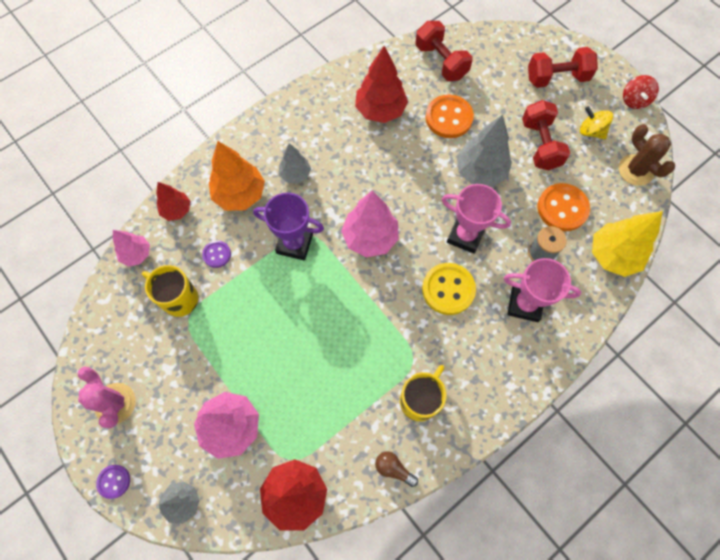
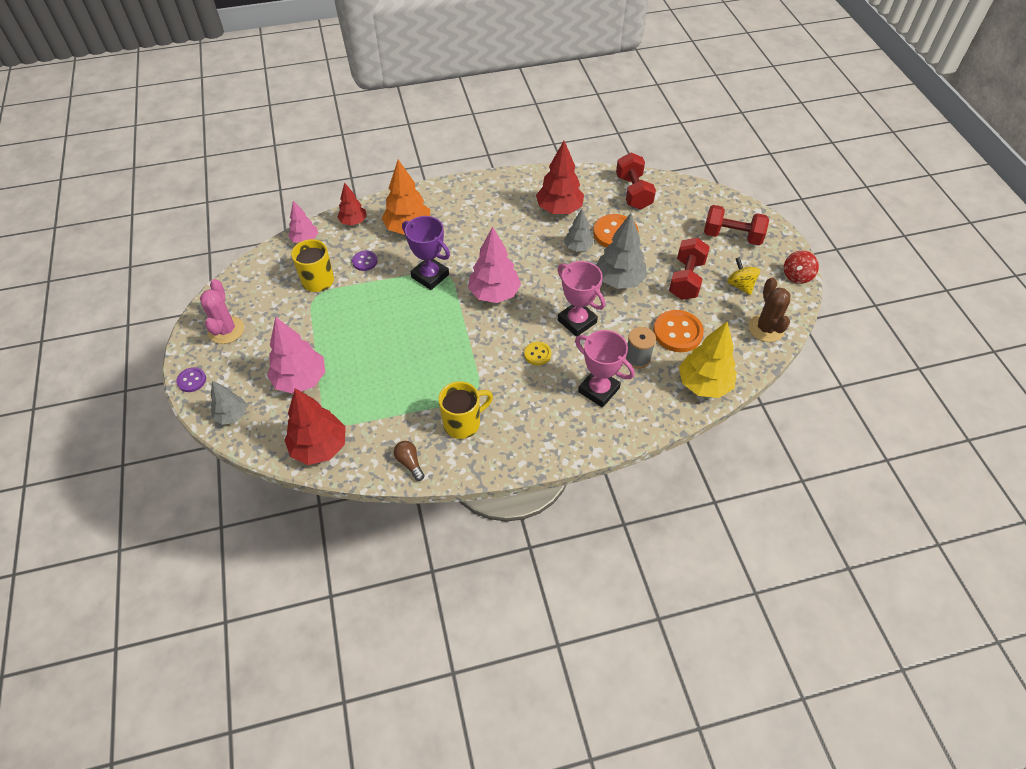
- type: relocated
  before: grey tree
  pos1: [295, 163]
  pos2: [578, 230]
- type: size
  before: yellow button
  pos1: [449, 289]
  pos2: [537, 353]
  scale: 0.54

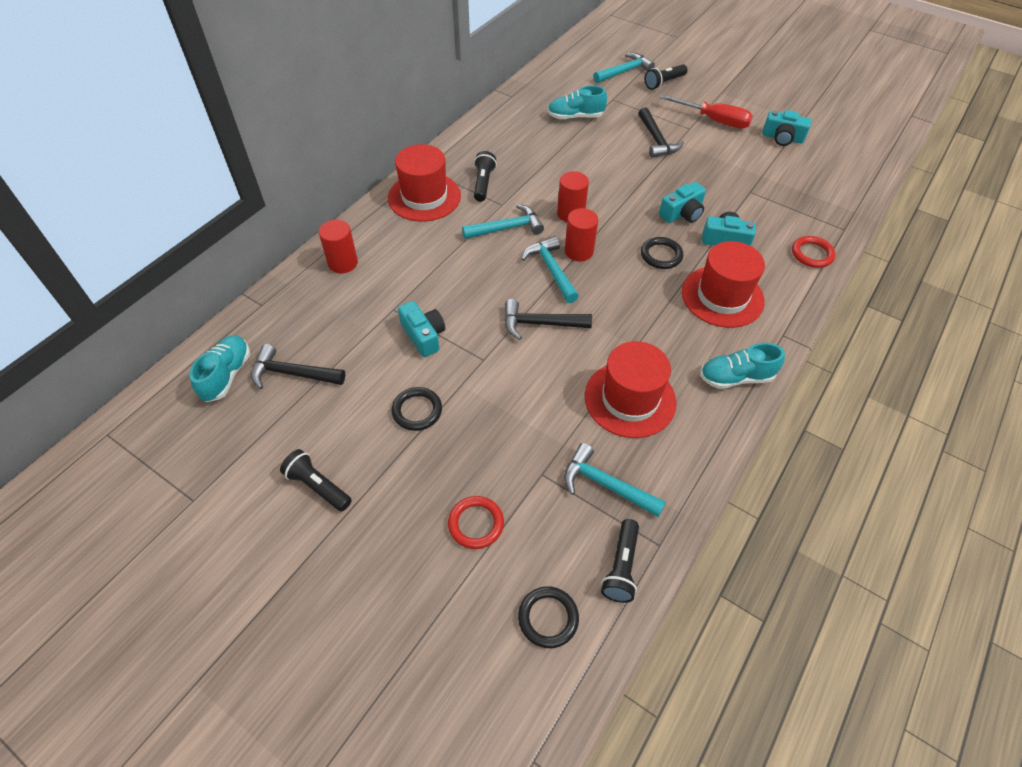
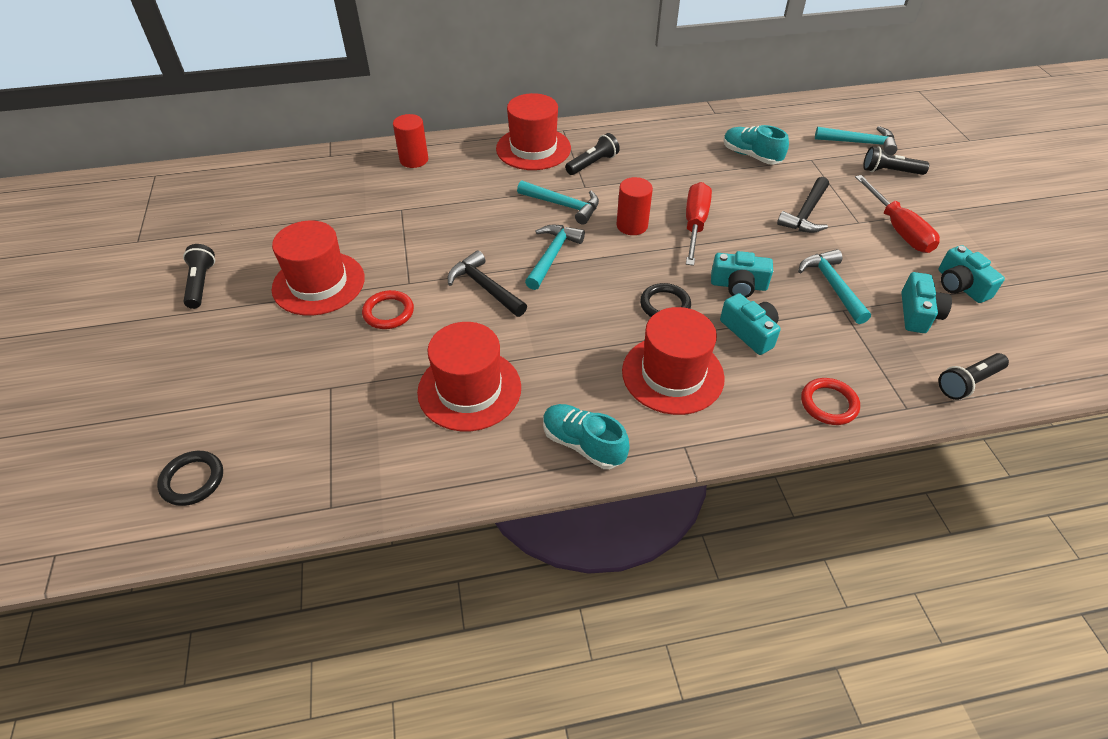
- type: missing
  before: red cylinder
  pos1: [581, 234]
- type: relocated
  before: turquoise camera
  pos1: [421, 329]
  pos2: [926, 302]
- type: missing
  before: turquoise shoe
  pos1: [219, 369]
- type: missing
  before: black hammer
  pos1: [298, 366]
- type: exchanged
  before: black ring
  after: red hat
  pos1: [416, 409]
  pos2: [318, 268]
- type: relocated
  before: turquoise hammer
  pos1: [615, 480]
  pos2: [834, 286]
- type: relocated
  before: red ring
  pos1: [476, 522]
  pos2: [388, 309]
- type: relocated
  before: black flashlight
  pos1: [620, 561]
  pos2: [973, 376]
- type: appeared
  after: red screwdriver
  pos2: [699, 224]

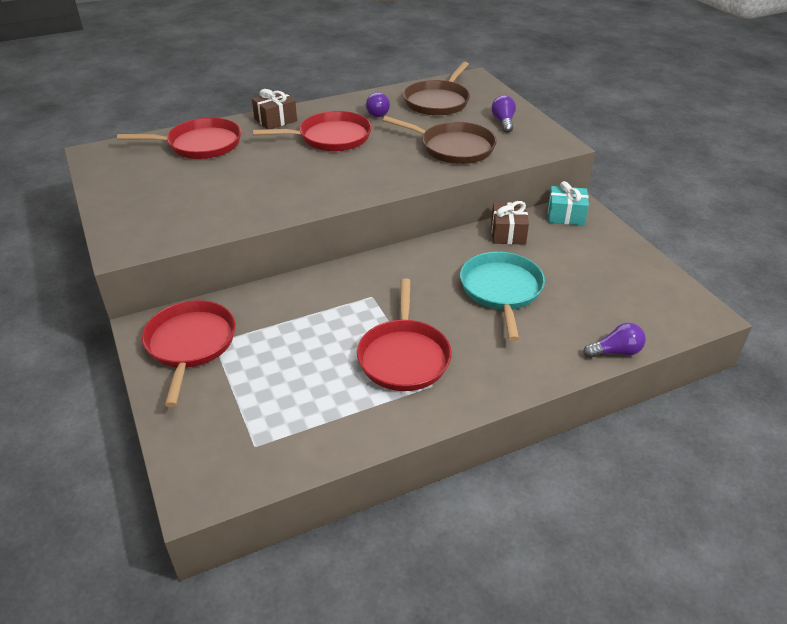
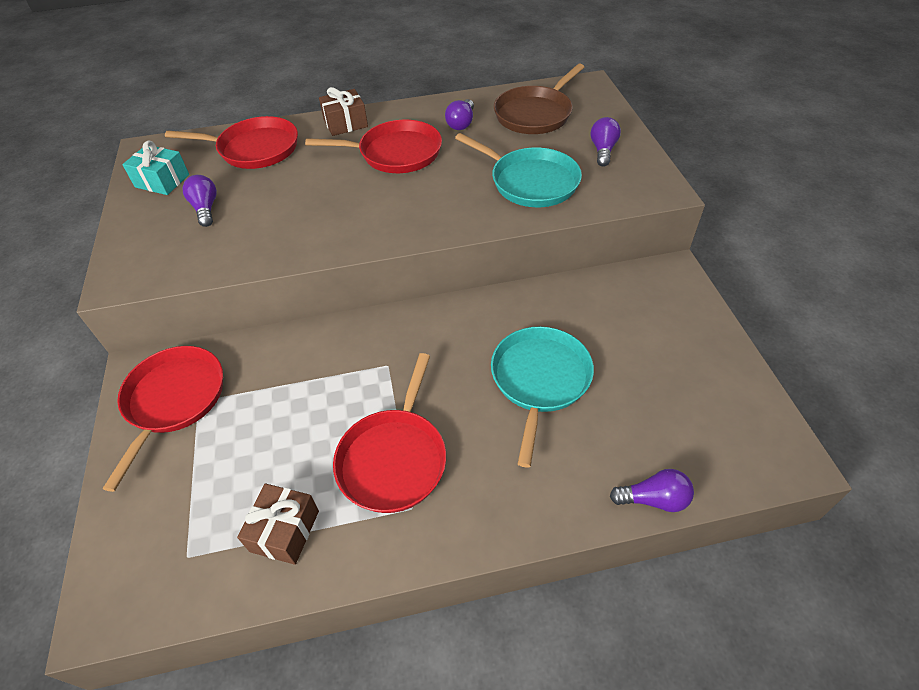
- type: colour
  before: brown pan
  after: turquoise pan
  pos1: [440, 140]
  pos2: [518, 170]
- type: relocated
  before: turquoise gift
  pos1: [568, 203]
  pos2: [155, 167]
- type: relocated
  before: brown gift
  pos1: [510, 223]
  pos2: [278, 524]
- type: appeared
  after: purple light bulb
  pos2: [200, 201]

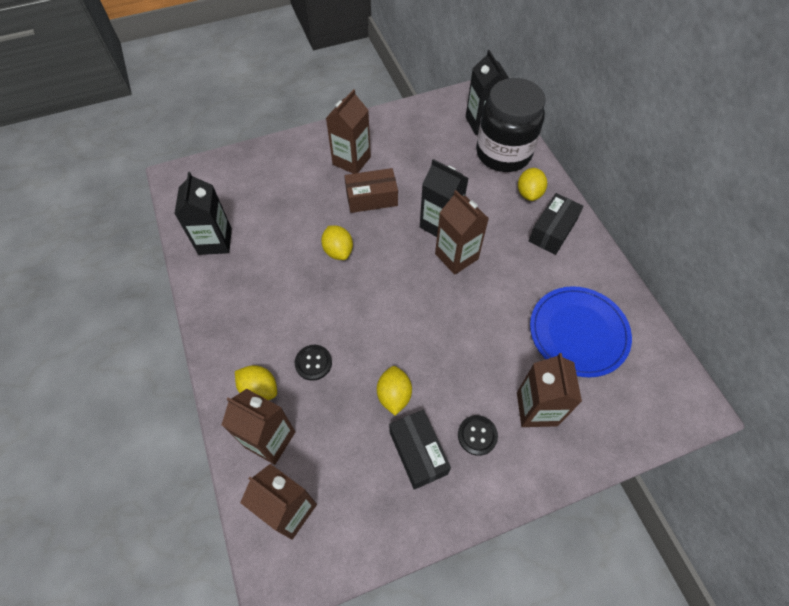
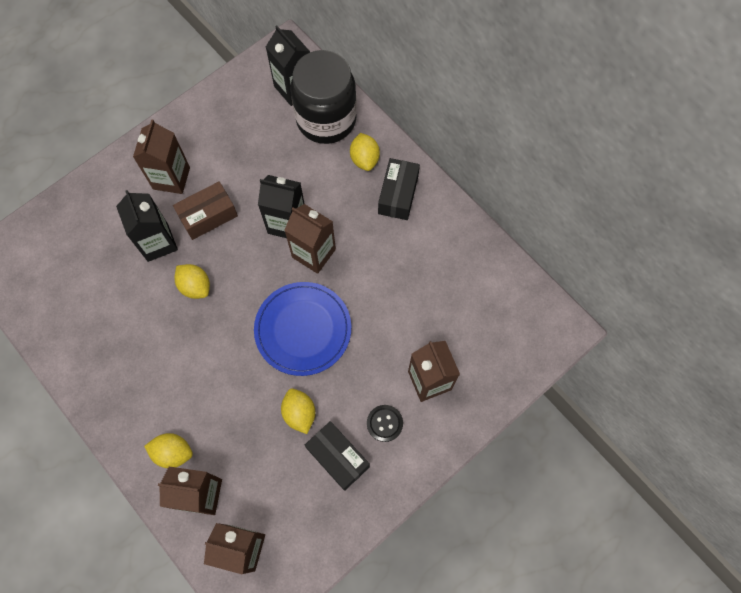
- type: relocated
  before: black carton
  pos1: [203, 213]
  pos2: [147, 226]
- type: relocated
  before: blue plate
  pos1: [581, 332]
  pos2: [302, 329]
- type: missing
  before: black button
  pos1: [313, 363]

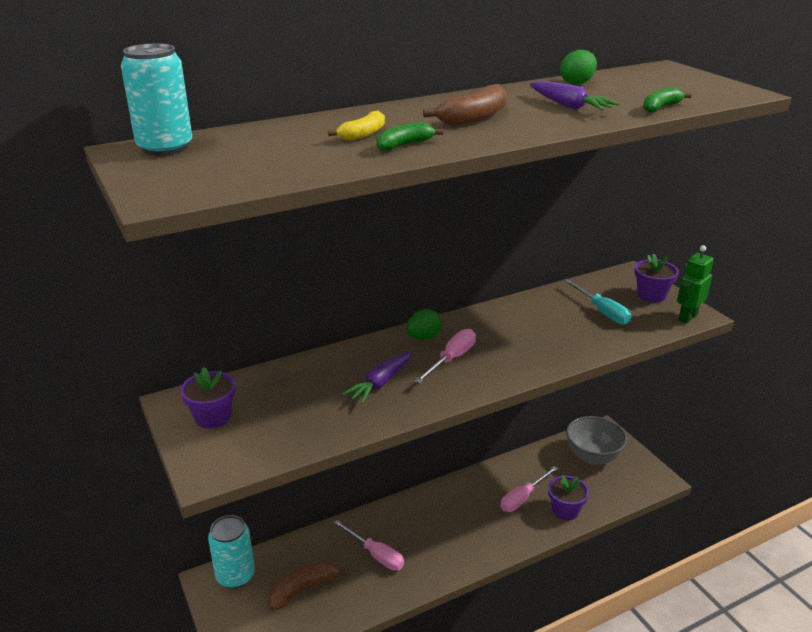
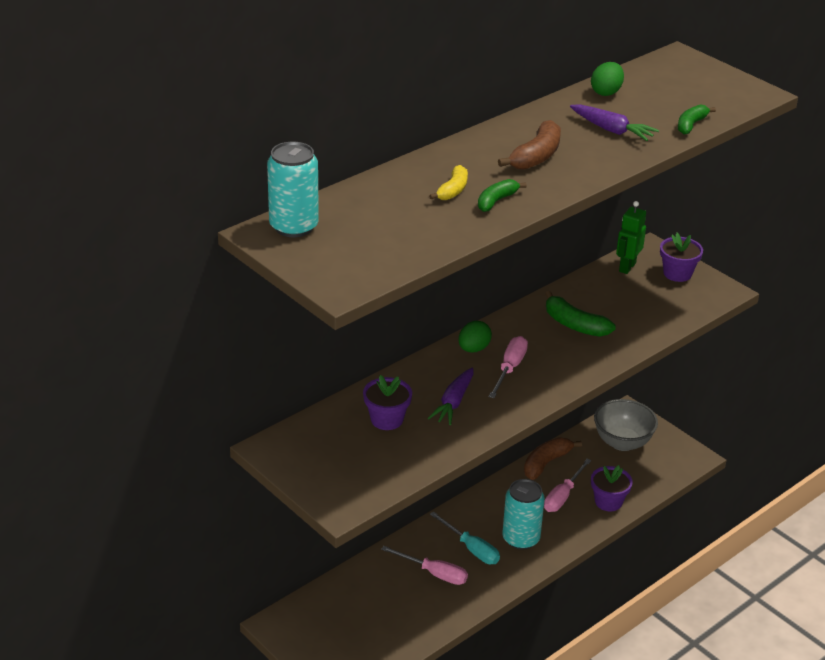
- type: relocated
  before: green robot
  pos1: [695, 284]
  pos2: [631, 237]
- type: relocated
  before: turquoise screwdriver
  pos1: [598, 302]
  pos2: [465, 538]
- type: relocated
  before: purple flower pot
  pos1: [208, 398]
  pos2: [387, 402]
- type: relocated
  before: turquoise can
  pos1: [231, 551]
  pos2: [523, 514]
- type: relocated
  before: brown banana
  pos1: [308, 585]
  pos2: [553, 459]
- type: appeared
  after: green banana
  pos2: [580, 314]

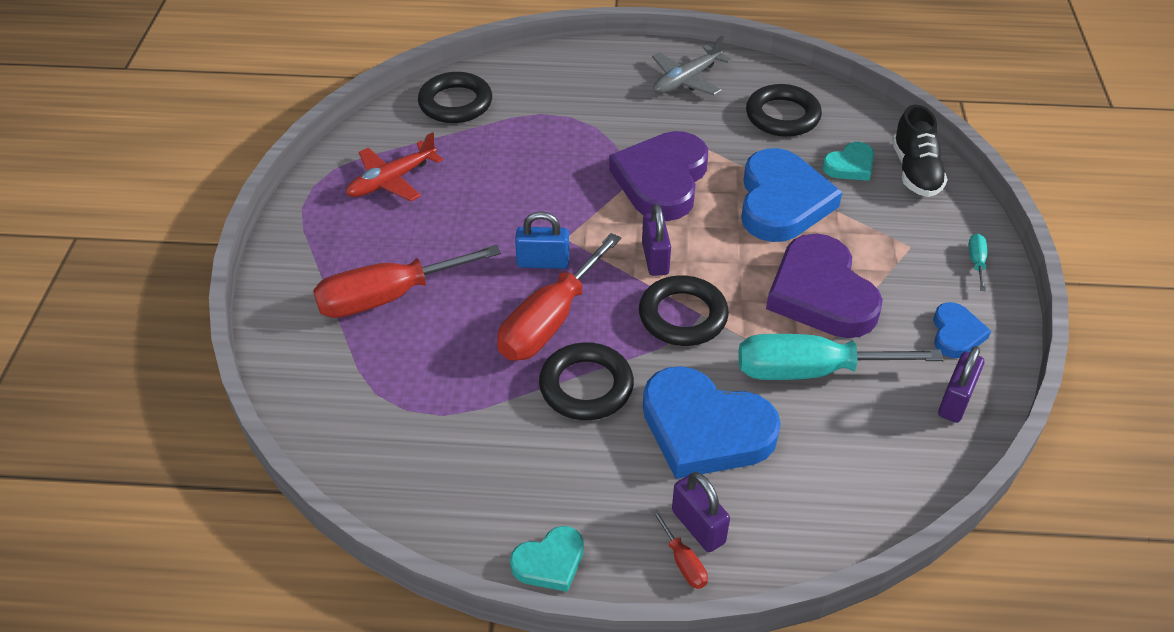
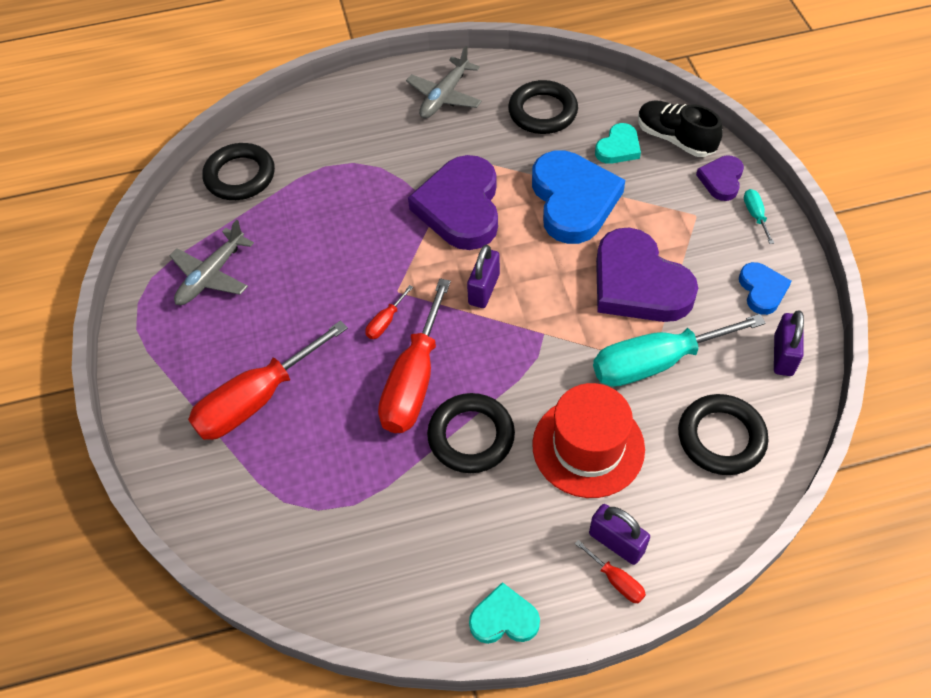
- type: spun
  before: black shoe
  pos1: [920, 151]
  pos2: [680, 129]
  turn: 150
- type: colour
  before: red plane
  after: grey plane
  pos1: [394, 166]
  pos2: [212, 262]
- type: spun
  before: purple padlock
  pos1: [656, 240]
  pos2: [483, 276]
  turn: 45
- type: exchanged
  before: blue padlock
  after: red screwdriver
  pos1: [542, 240]
  pos2: [389, 312]
- type: relocated
  before: black ring
  pos1: [684, 310]
  pos2: [723, 434]
- type: exchanged
  before: blue heart
  after: red hat
  pos1: [712, 422]
  pos2: [588, 440]
- type: spun
  before: turquoise heart
  pos1: [547, 559]
  pos2: [504, 613]
  turn: -135
- type: appeared
  after: purple heart
  pos2: [720, 178]

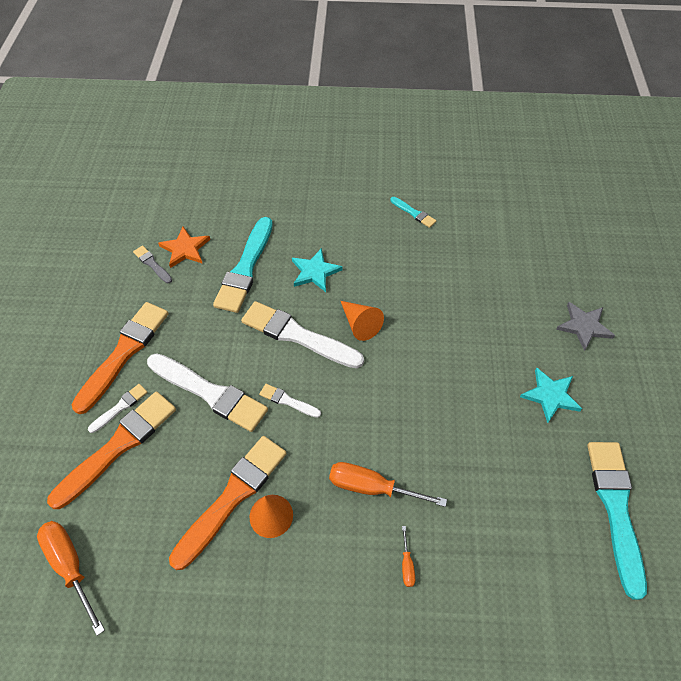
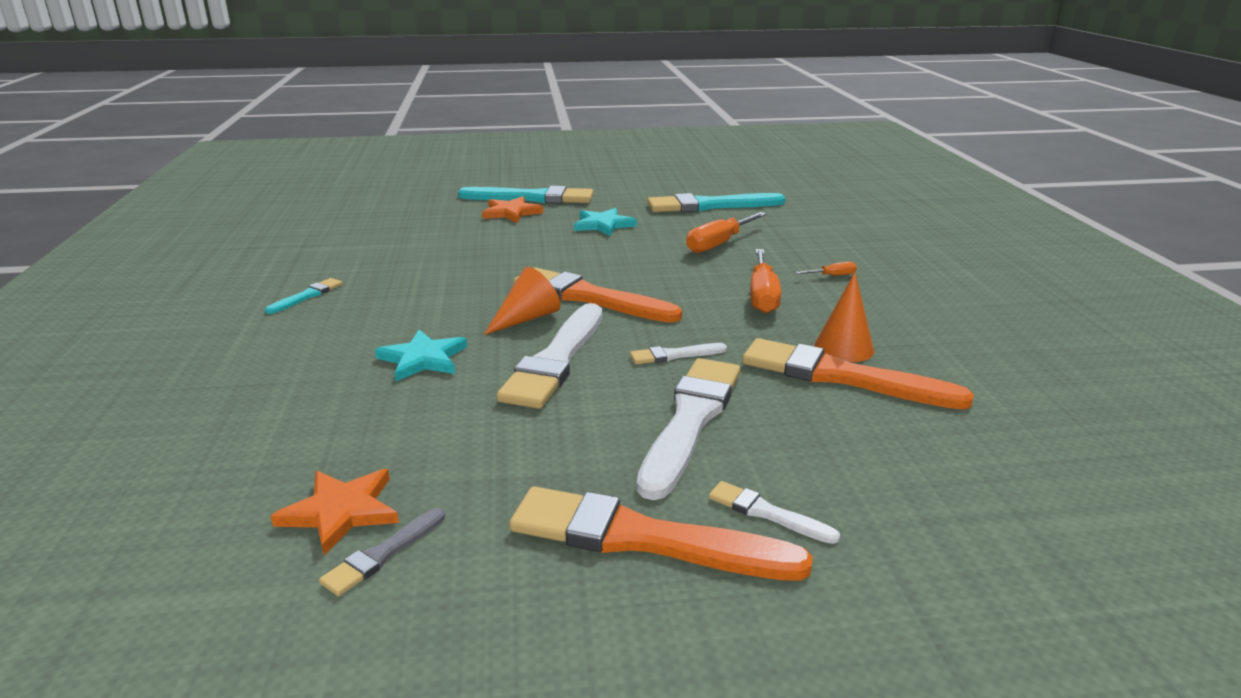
- type: relocated
  before: turquoise brush
  pos1: [243, 265]
  pos2: [526, 195]
- type: colour
  before: grey star
  after: orange star
  pos1: [585, 326]
  pos2: [512, 209]
- type: spun
  before: white brush
  pos1: [290, 401]
  pos2: [678, 353]
  turn: 60
- type: relocated
  before: orange brush
  pos1: [111, 450]
  pos2: [597, 295]
- type: relocated
  before: orange screwdriver
  pos1: [71, 578]
  pos2: [726, 232]

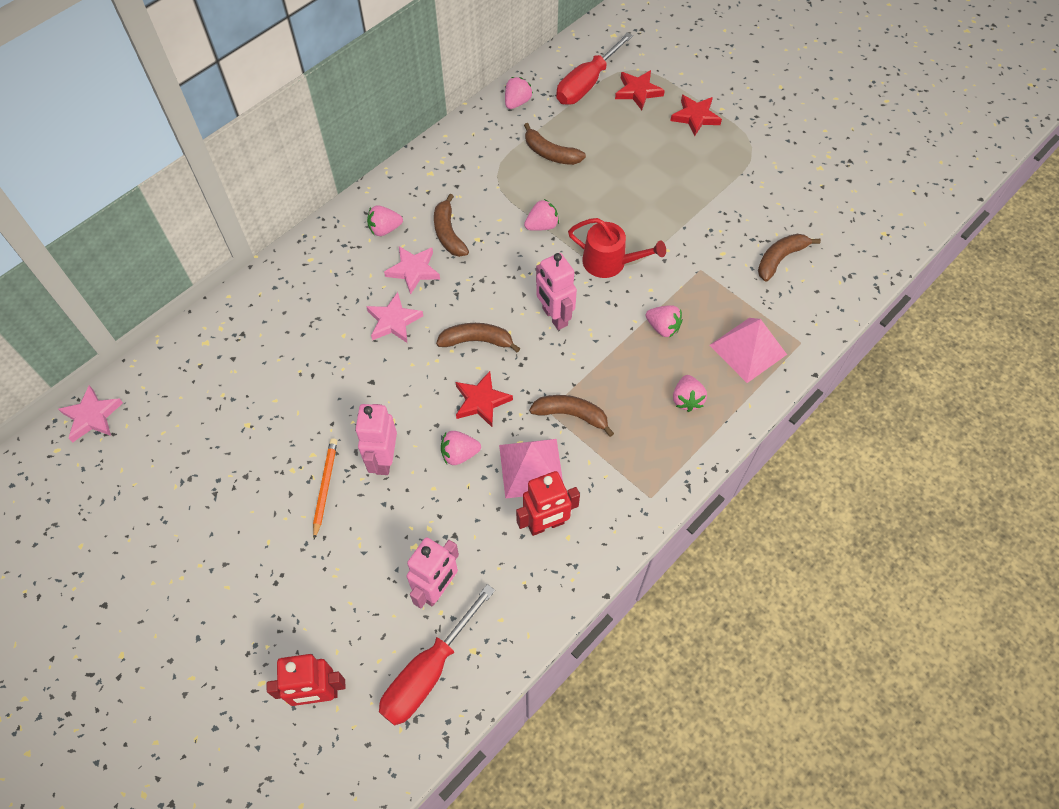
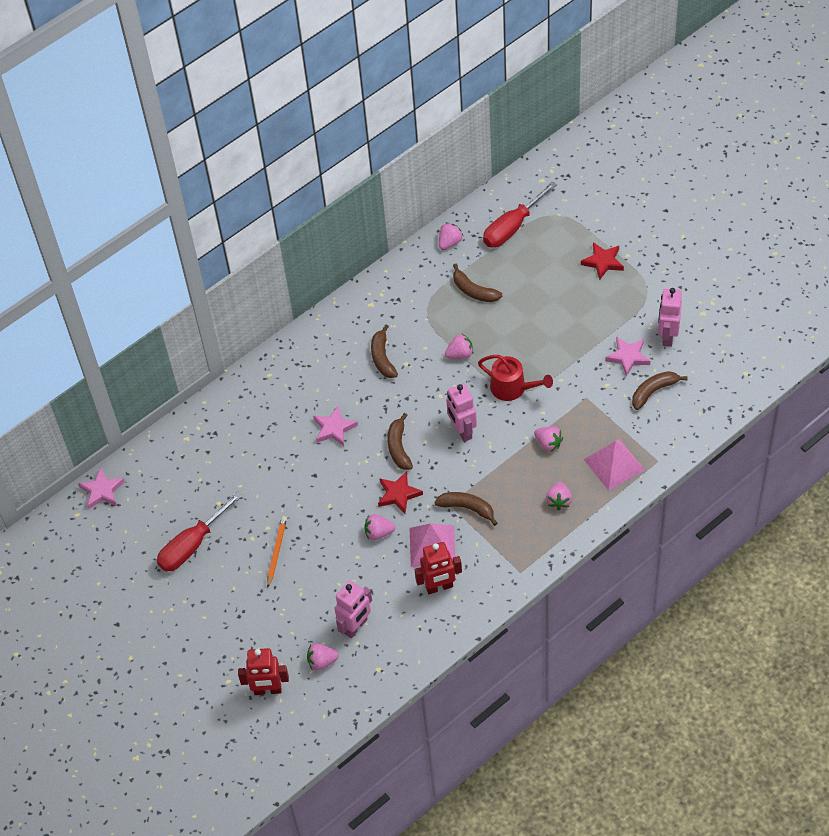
- type: missing
  before: red star
  pos1: [640, 90]
- type: relocated
  before: pink strawberry
  pos1: [385, 220]
  pos2: [323, 656]
- type: relocated
  before: pink star
  pos1: [412, 270]
  pos2: [627, 356]
- type: spun
  before: brown banana
  pos1: [478, 338]
  pos2: [400, 441]
  turn: -105
- type: relocated
  before: pink robot
  pos1: [376, 439]
  pos2: [670, 317]
- type: relocated
  before: red screwdriver
  pos1: [437, 655]
  pos2: [200, 531]

